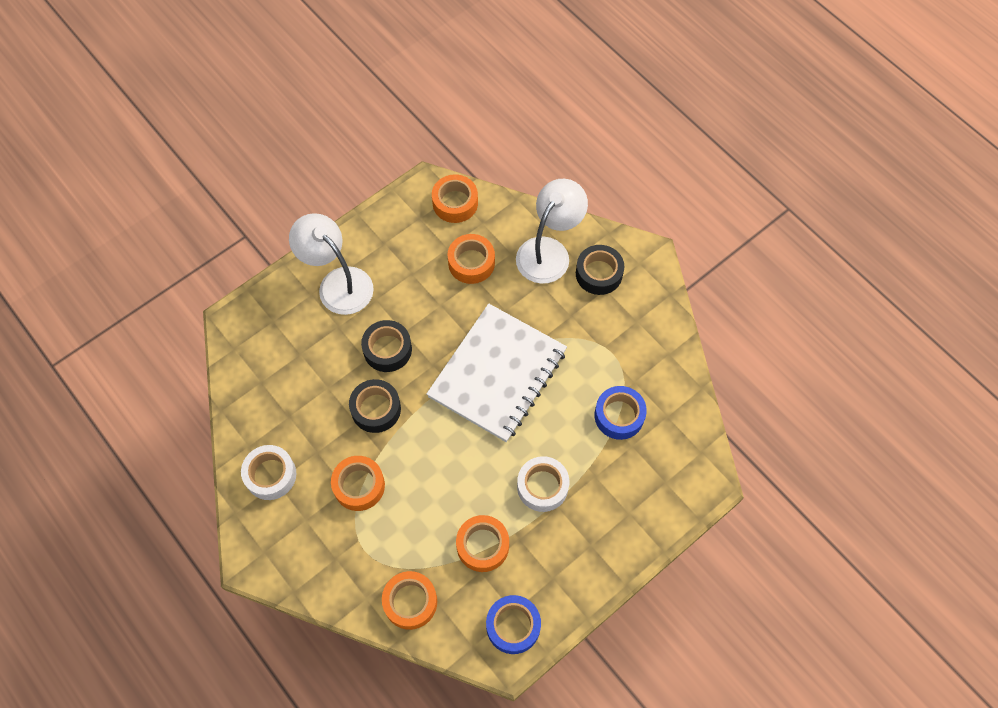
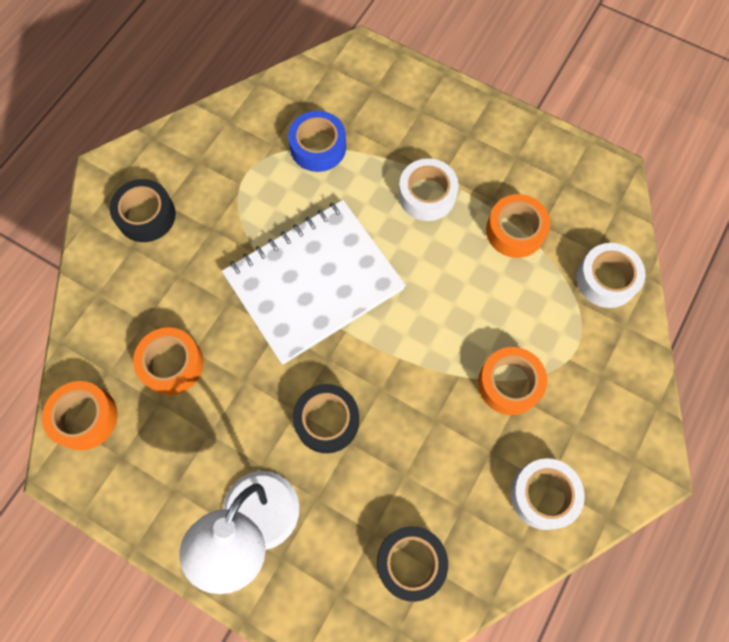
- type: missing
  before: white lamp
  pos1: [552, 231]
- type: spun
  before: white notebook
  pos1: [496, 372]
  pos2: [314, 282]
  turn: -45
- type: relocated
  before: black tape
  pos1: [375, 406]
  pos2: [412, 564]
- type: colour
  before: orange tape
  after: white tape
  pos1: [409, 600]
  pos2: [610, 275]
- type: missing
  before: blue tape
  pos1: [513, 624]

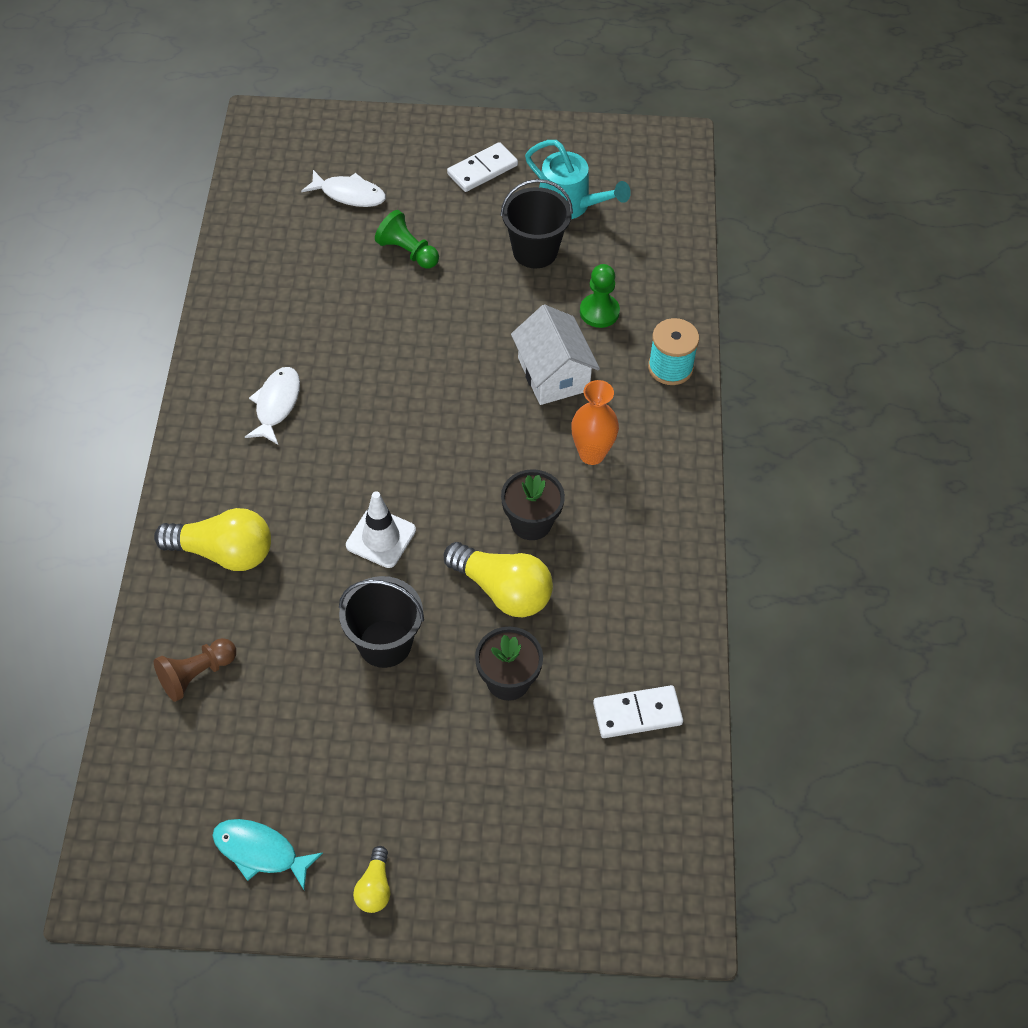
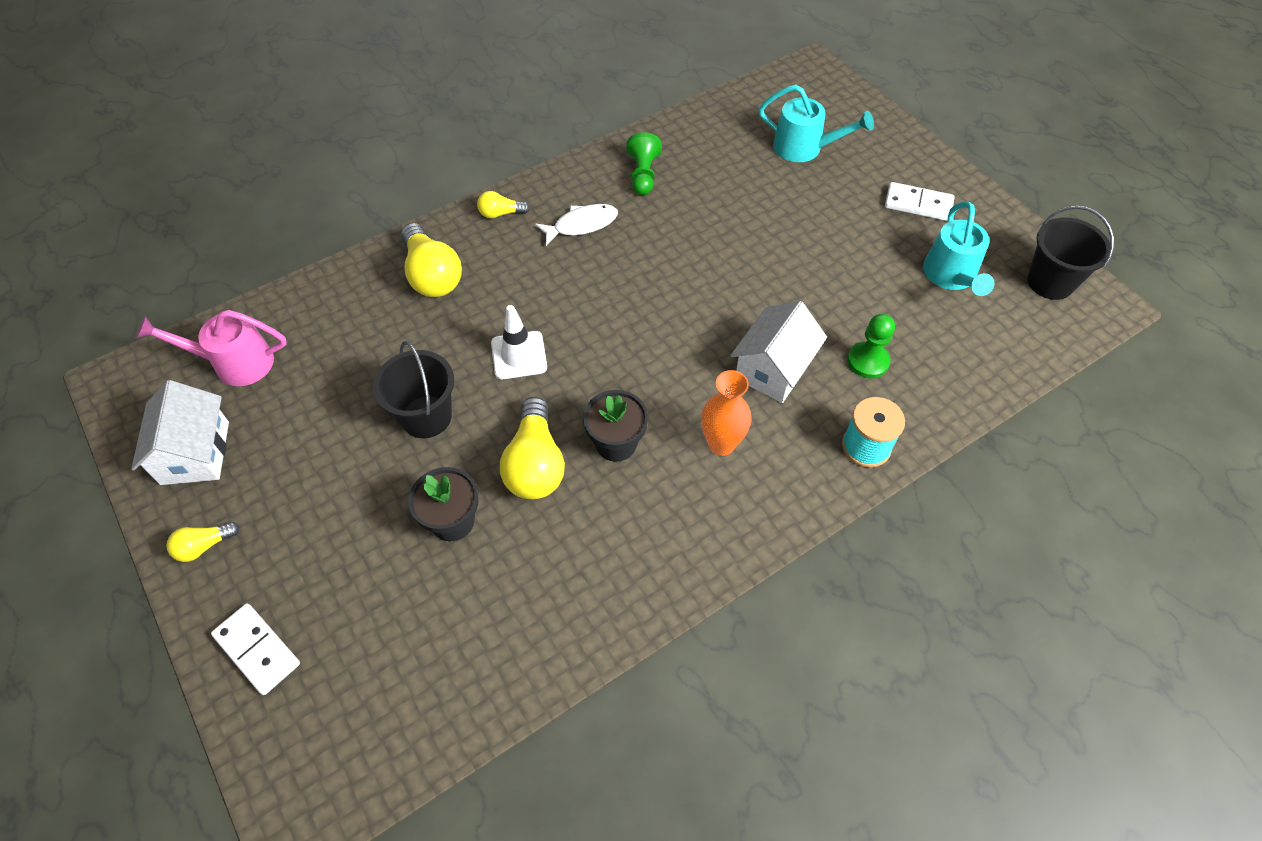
- type: exchanged
  before: white fish
  after: turquoise watering can
  pos1: [343, 188]
  pos2: [816, 123]
- type: relocated
  before: black bucket
  pos1: [537, 223]
  pos2: [1070, 252]
- type: relocated
  before: green pawn
  pos1: [407, 239]
  pos2: [644, 163]
- type: missing
  before: brown pawn
  pos1: [195, 670]
- type: relocated
  before: white domino
  pos1: [638, 711]
  pos2: [255, 649]
- type: exchanged
  before: turquoise fish
  after: white house
  pos1: [267, 854]
  pos2: [180, 432]
- type: appeared
  after: yellow light bulb
  pos2: [503, 204]
- type: appeared
  after: pink watering can
  pos2: [211, 348]

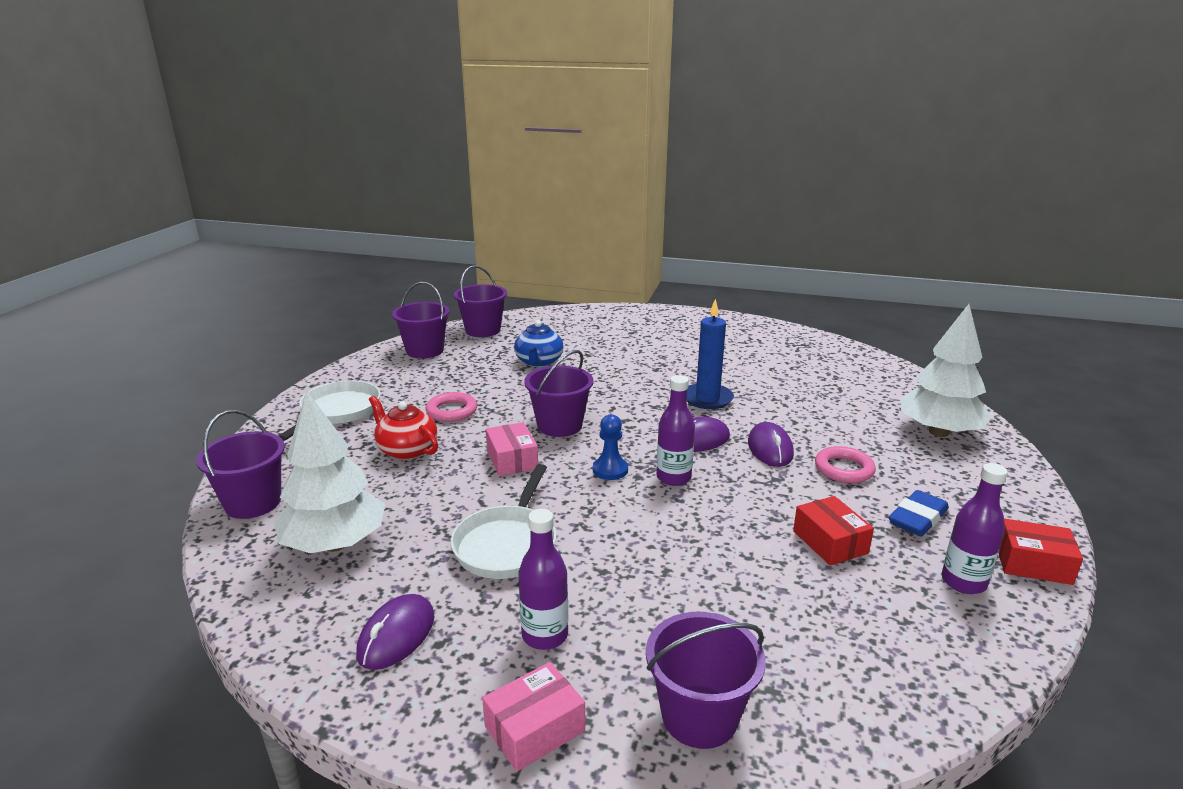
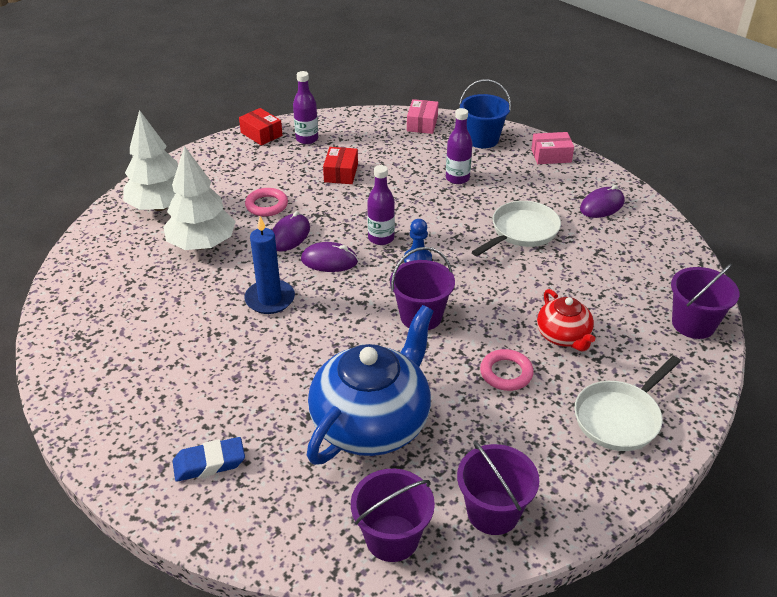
- type: size
  before: blue teapot
  pos1: [538, 343]
  pos2: [370, 385]
  scale: 1.94
- type: relocated
  before: white tree
  pos1: [329, 471]
  pos2: [199, 198]
- type: relocated
  before: pink box
  pos1: [512, 449]
  pos2: [422, 116]
- type: relocated
  before: blue eraser
  pos1: [919, 513]
  pos2: [209, 459]
- type: relocated
  before: purple bottle
  pos1: [543, 579]
  pos2: [459, 146]
- type: colour
  before: purple bucket
  after: blue bucket
  pos1: [706, 680]
  pos2: [485, 113]

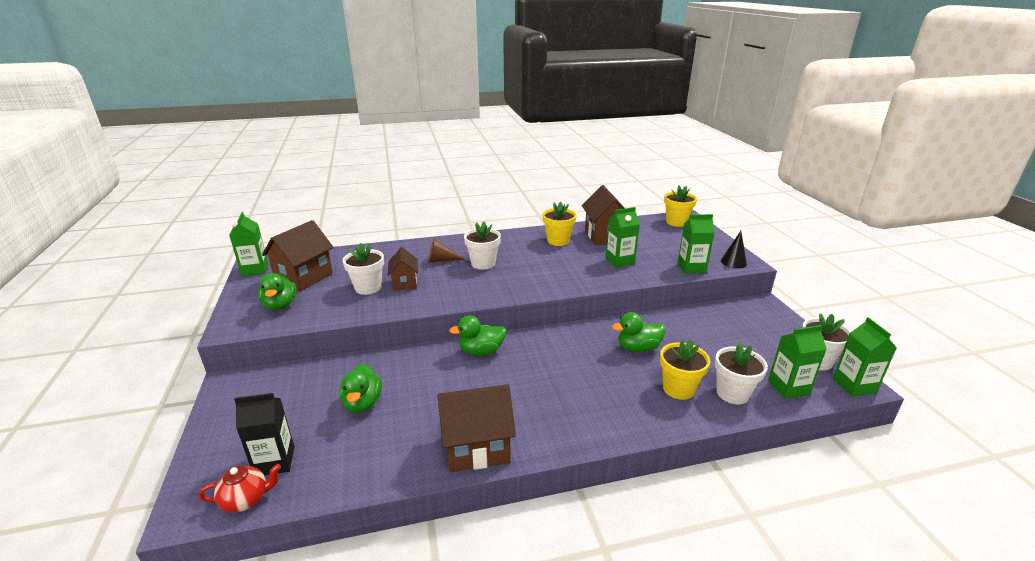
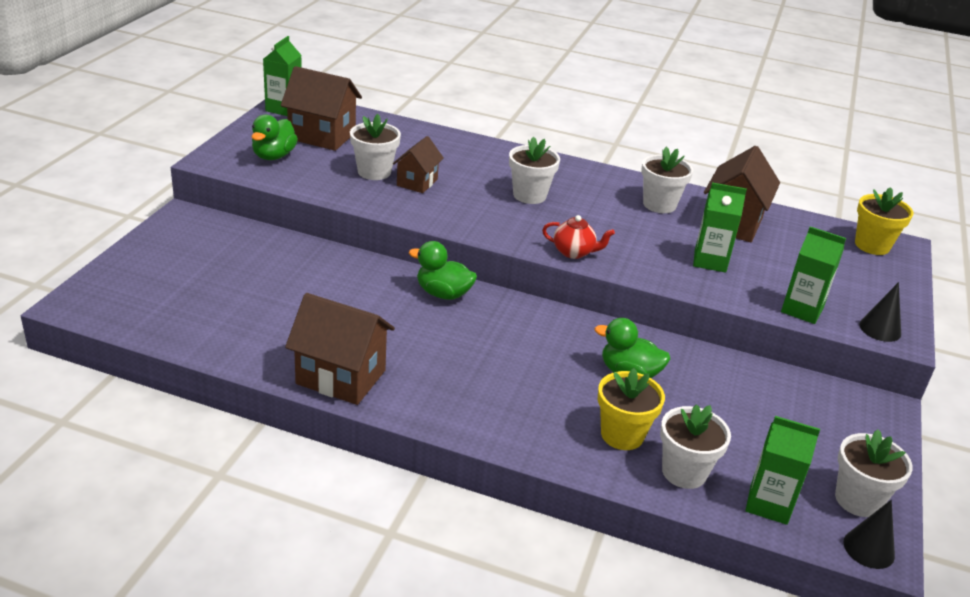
- type: colour
  before: yellow flower pot
  after: white flower pot
  pos1: [559, 224]
  pos2: [667, 179]
- type: spun
  before: brown house
  pos1: [297, 256]
  pos2: [321, 108]
  turn: 45
- type: missing
  before: brown cone
  pos1: [446, 251]
- type: exchanged
  before: green carton
  after: black cone
  pos1: [865, 357]
  pos2: [869, 534]
- type: missing
  before: green duck
  pos1: [360, 388]
- type: missing
  before: black carton
  pos1: [264, 434]
- type: relocated
  before: red teapot
  pos1: [240, 488]
  pos2: [578, 237]

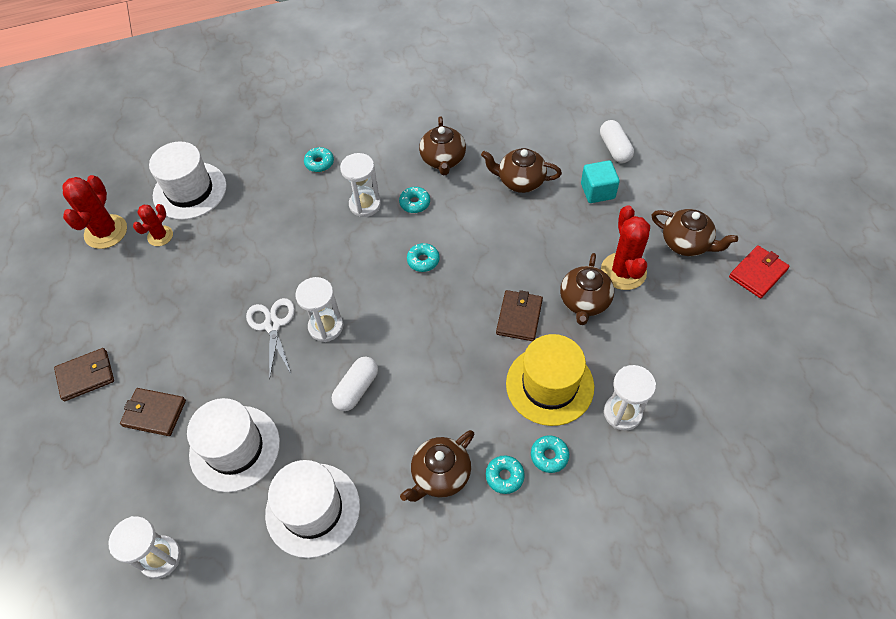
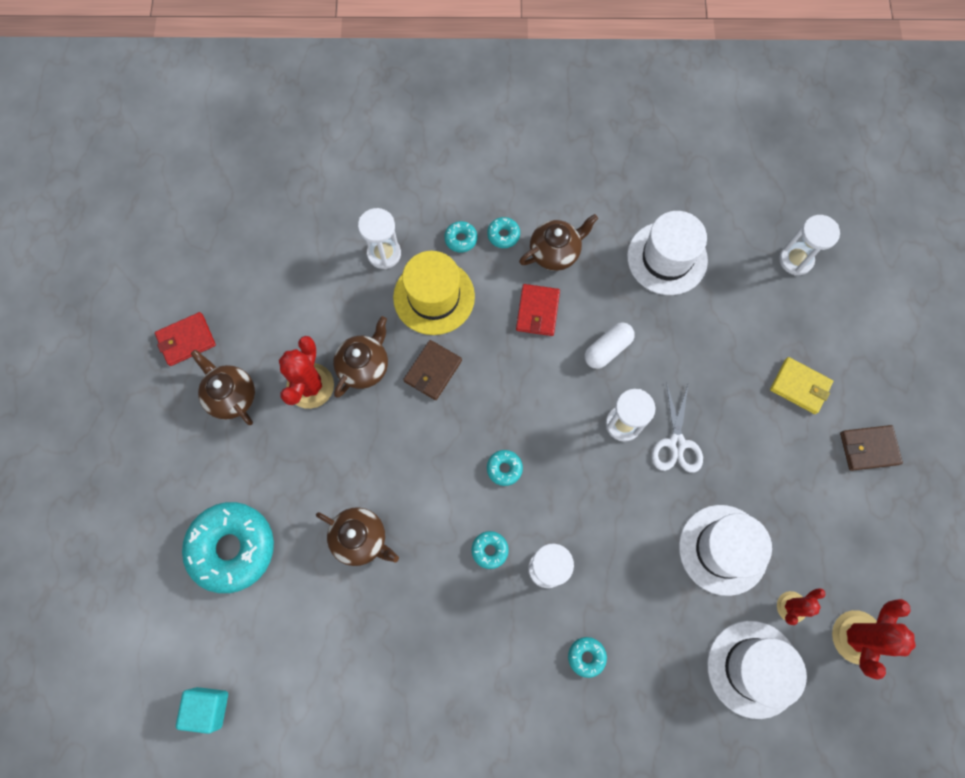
- type: missing
  before: brown teapot
  pos1: [442, 145]
- type: exchanged
  before: white capsule
  after: turquoise donut
  pos1: [617, 141]
  pos2: [228, 547]
- type: relocated
  before: turquoise cube
  pos1: [600, 181]
  pos2: [202, 710]
- type: colour
  before: brown wallet
  after: yellow wallet
  pos1: [153, 412]
  pos2: [801, 385]
- type: relocated
  before: white hat
  pos1: [233, 445]
  pos2: [725, 550]
- type: appeared
  after: red wallet
  pos2: [538, 310]

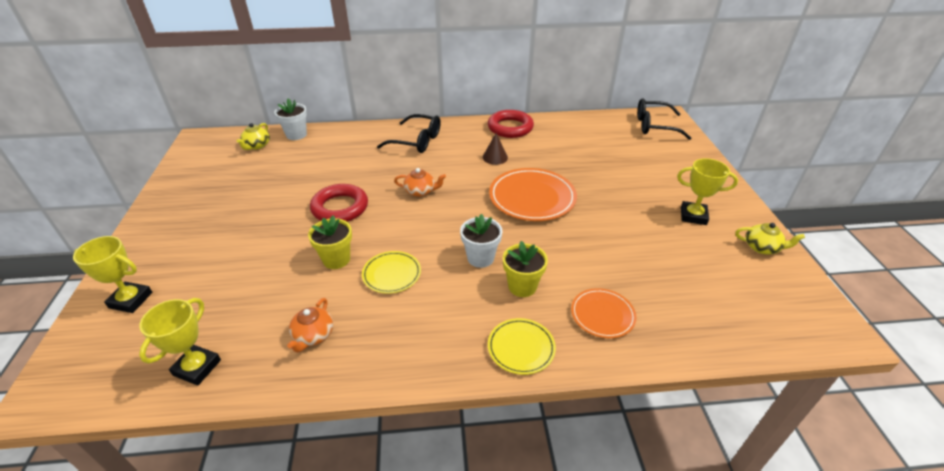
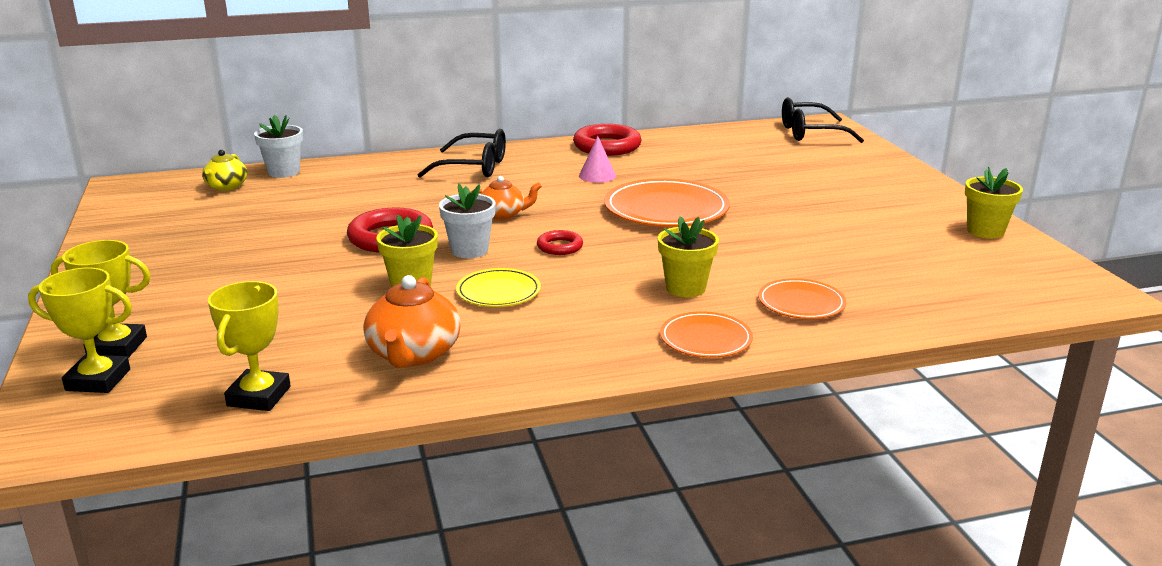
- type: colour
  before: brown cone
  after: pink cone
  pos1: [495, 149]
  pos2: [597, 159]
- type: relocated
  before: yellow trophy
  pos1: [707, 191]
  pos2: [80, 330]
- type: relocated
  before: white flower pot
  pos1: [481, 241]
  pos2: [467, 221]
- type: exchanged
  before: yellow teapot
  after: yellow flower pot
  pos1: [770, 238]
  pos2: [994, 203]
- type: size
  before: orange teapot
  pos1: [310, 325]
  pos2: [412, 321]
  scale: 1.58
- type: colour
  before: yellow plate
  after: orange plate
  pos1: [522, 346]
  pos2: [706, 334]
- type: appeared
  after: red ring
  pos2: [560, 242]

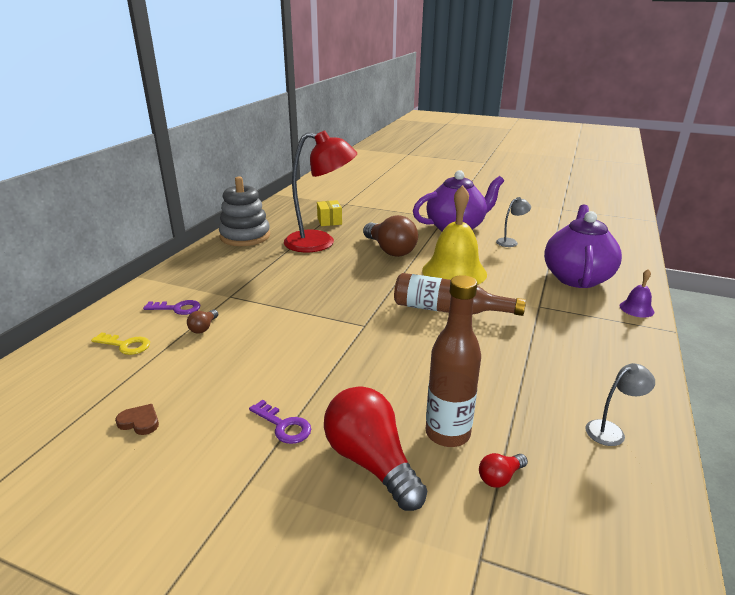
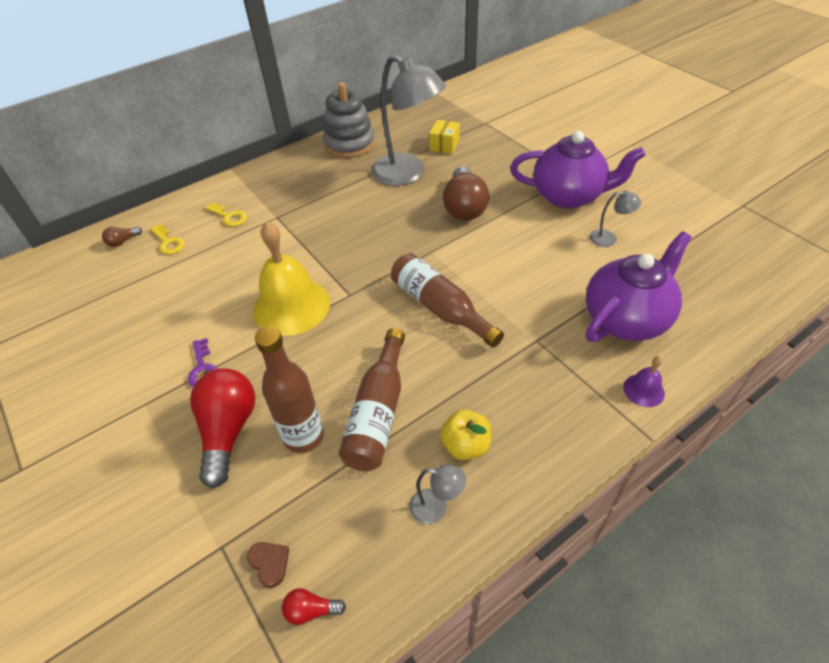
- type: colour
  before: red lamp
  after: grey lamp
  pos1: [320, 191]
  pos2: [408, 120]
- type: relocated
  before: yellow bell
  pos1: [454, 235]
  pos2: [291, 279]
- type: colour
  before: purple key
  after: yellow key
  pos1: [171, 307]
  pos2: [226, 214]
- type: relocated
  before: brown light bulb
  pos1: [202, 321]
  pos2: [122, 236]
- type: relocated
  before: brown heart
  pos1: [137, 419]
  pos2: [268, 565]
- type: relocated
  before: red light bulb
  pos1: [503, 470]
  pos2: [314, 606]
- type: appeared
  after: brown bottle
  pos2: [372, 399]
- type: appeared
  after: yellow apple
  pos2: [465, 434]

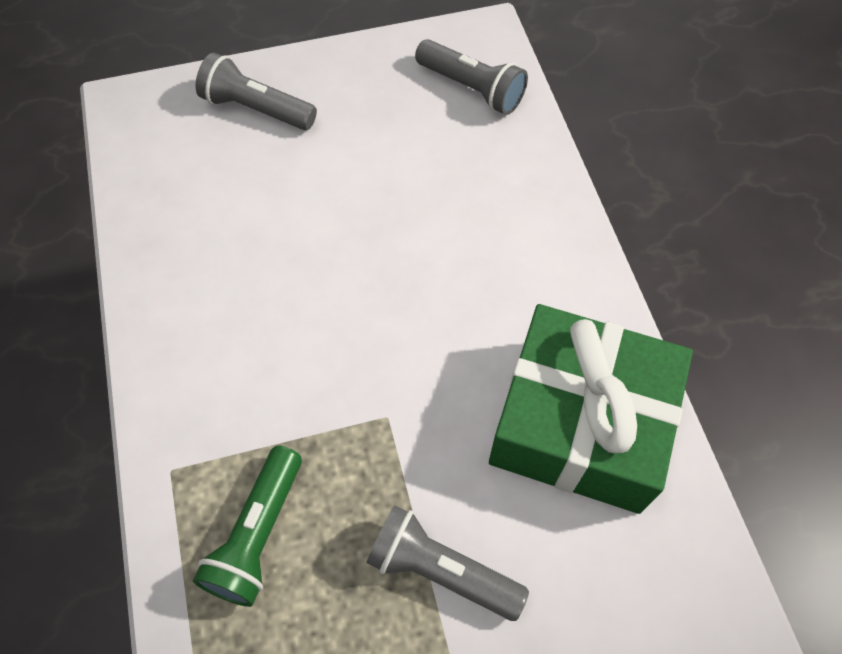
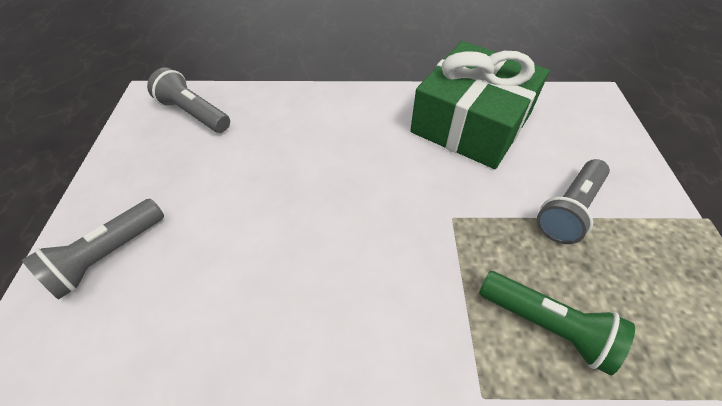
- type: spun
  before: grey flashlight
  pos1: [471, 77]
  pos2: [188, 100]
  turn: -105

